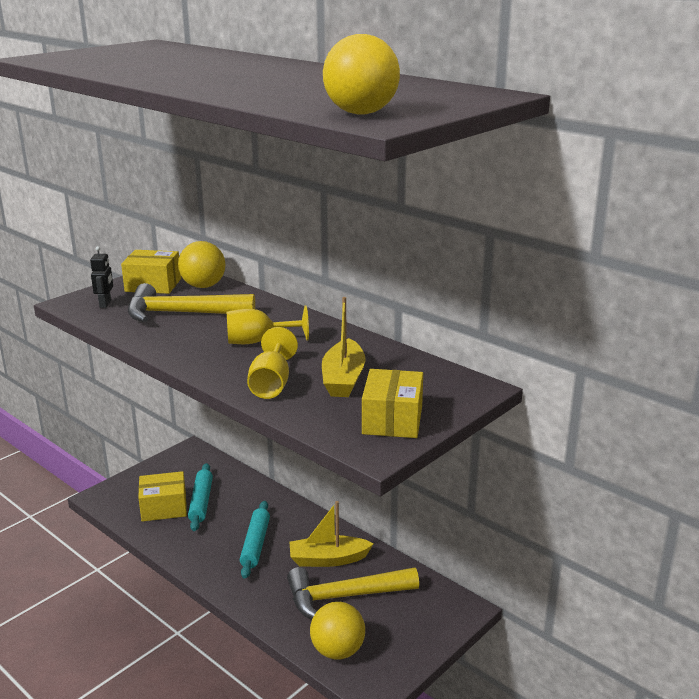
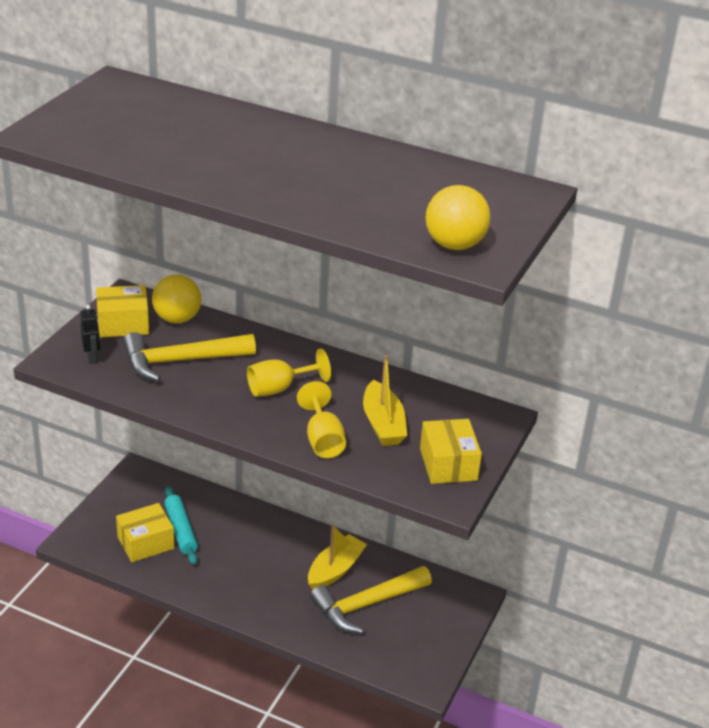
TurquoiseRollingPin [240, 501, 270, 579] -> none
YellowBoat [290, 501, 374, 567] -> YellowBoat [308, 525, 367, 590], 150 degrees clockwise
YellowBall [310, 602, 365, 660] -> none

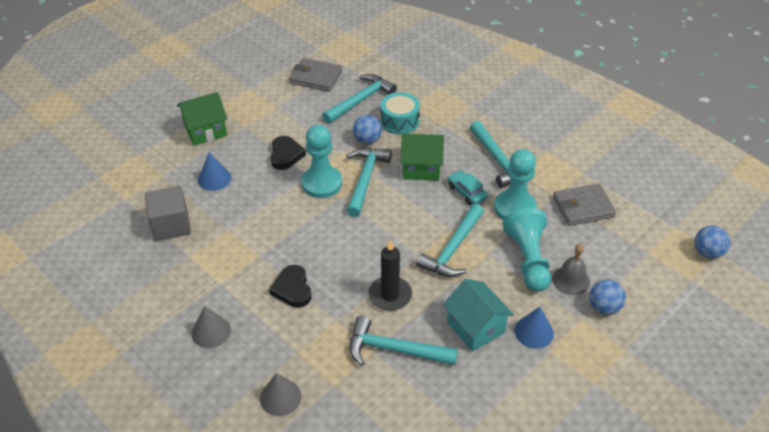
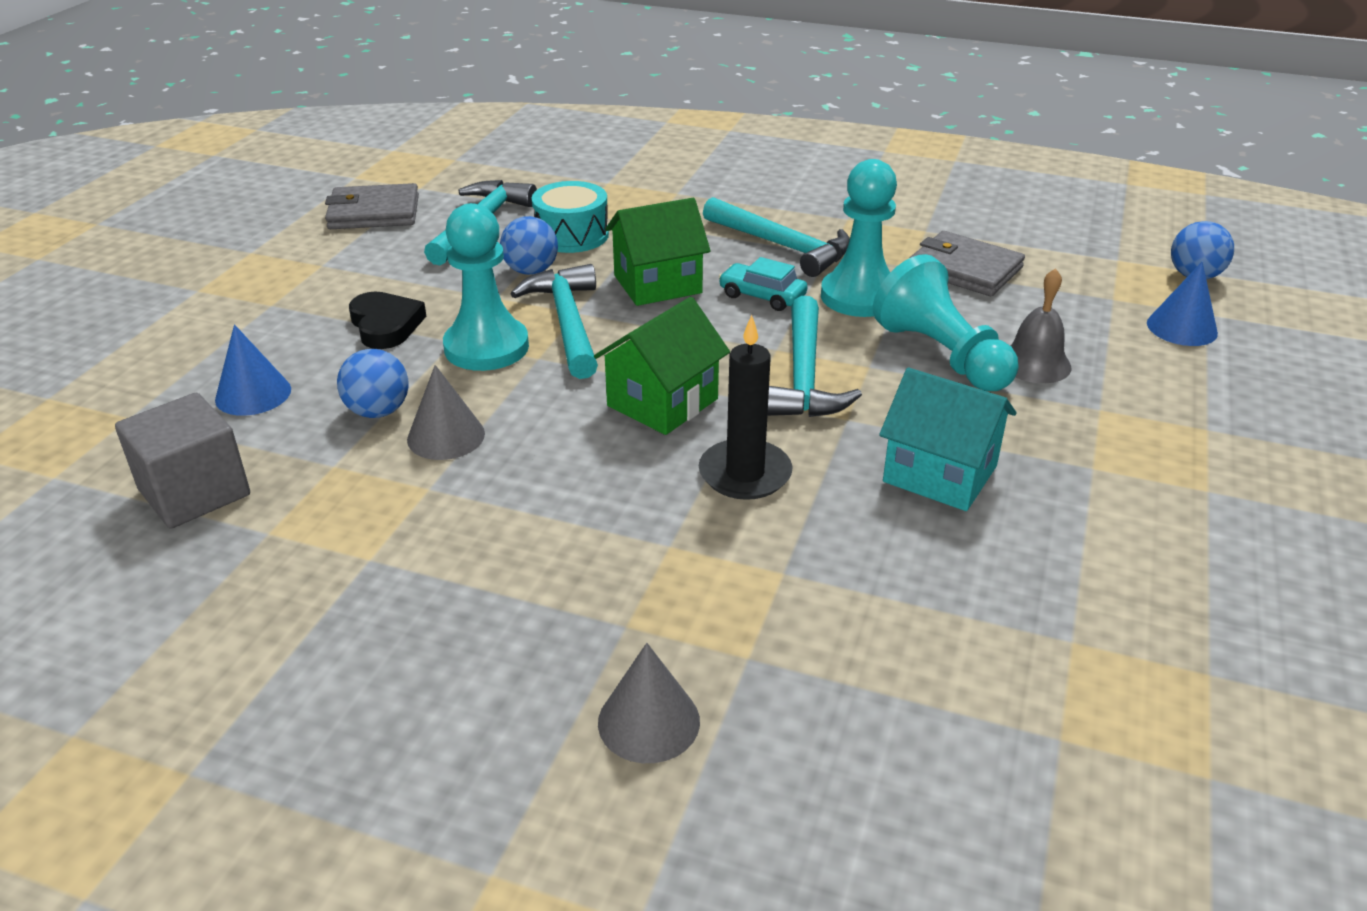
GreenHouse [177, 92, 227, 146] -> GreenHouse [594, 297, 730, 435], relocated
GreyWallet [553, 183, 616, 226] -> GreyWallet [910, 231, 1025, 296], 75 degrees clockwise
BlackHeart [269, 265, 311, 308] -> none
BlueBall [589, 279, 626, 315] -> BlueBall [337, 349, 409, 418], relocated
GreyCone [192, 306, 231, 348] -> GreyCone [407, 365, 485, 460], relocated
BlueCone [515, 307, 554, 349] -> BlueCone [1147, 262, 1218, 346], relocated
TurquoiseHammer [350, 316, 458, 366] -> none

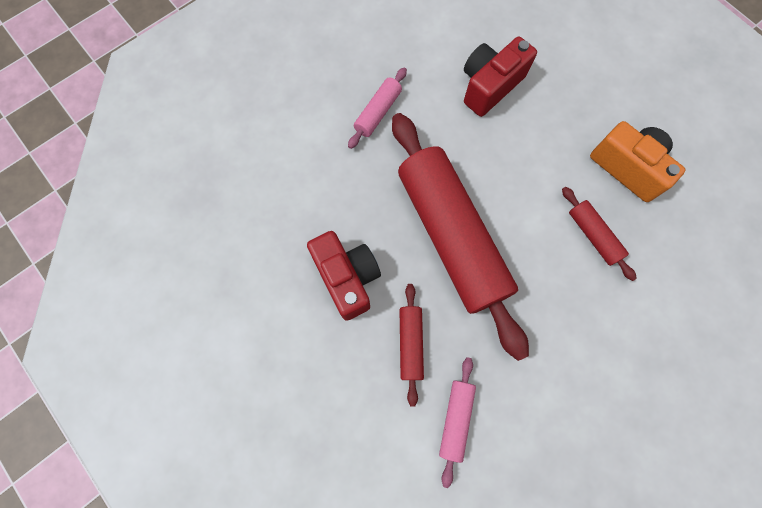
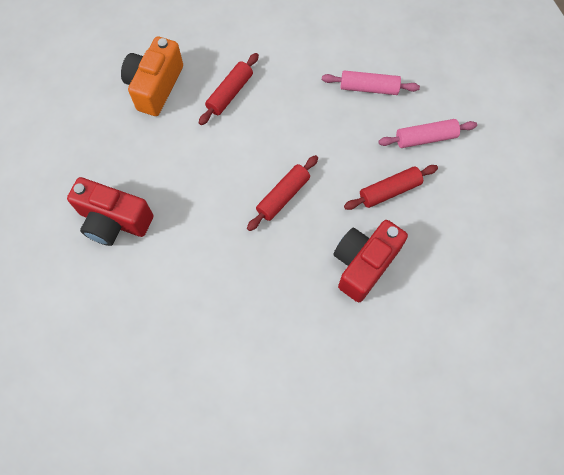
PinkRollingPin [348, 68, 407, 149] -> PinkRollingPin [322, 70, 420, 95], relocated
RedRollingPin [392, 113, 529, 361] -> RedRollingPin [247, 155, 318, 231], x0.42

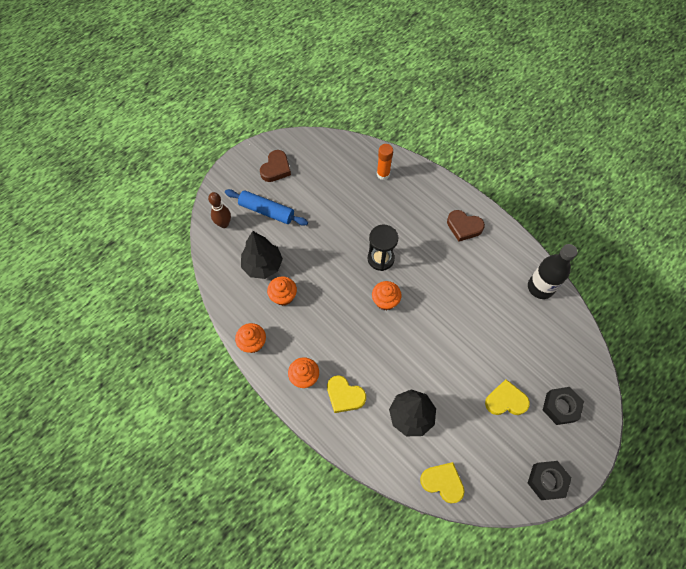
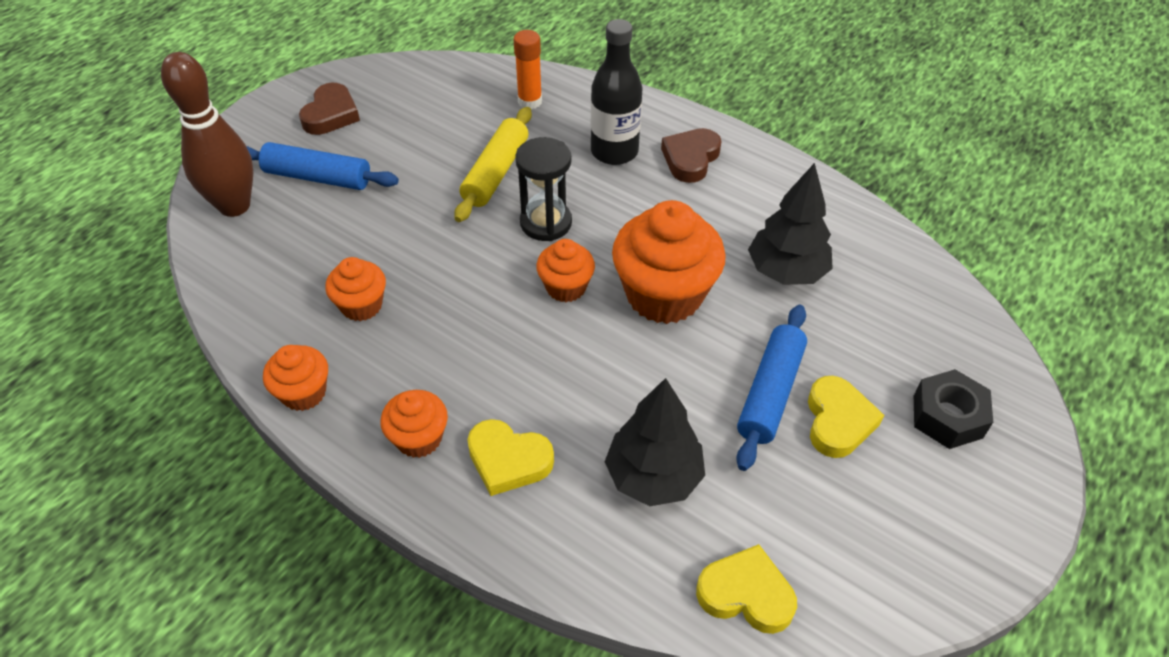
BrownBowlingPin [208, 192, 231, 228] -> BrownBowlingPin [161, 52, 253, 217], x1.67
BrownHeart [447, 210, 485, 242] -> BrownHeart [661, 128, 722, 183], 105 degrees clockwise
BlackTree [241, 231, 283, 279] -> BlackTree [748, 163, 833, 285], relocated
BlackBottle [528, 244, 578, 299] -> BlackBottle [591, 19, 642, 165], relocated
YellowHeart [485, 379, 530, 415] -> YellowHeart [808, 376, 884, 458], 105 degrees clockwise
BlackNut [528, 461, 572, 500] -> none
none -> YellowRollingPin [454, 107, 532, 222]
none -> OrangeCupcake [612, 200, 726, 324]
none -> BlueRollingPin [736, 305, 807, 471]

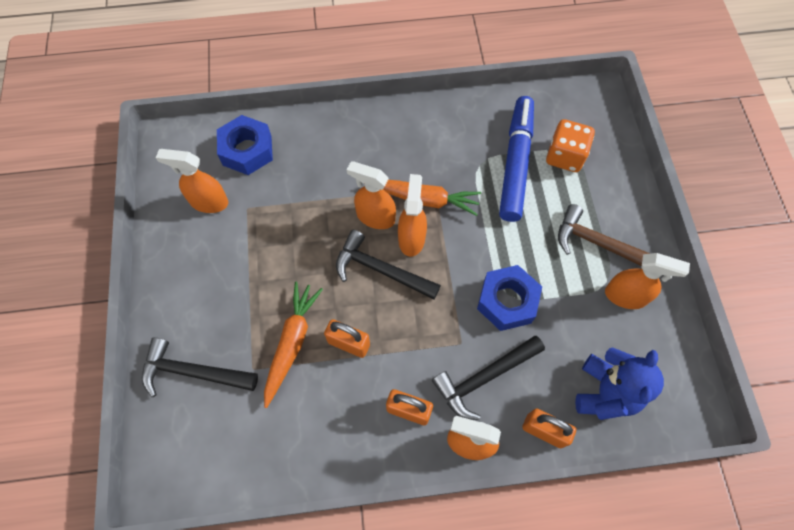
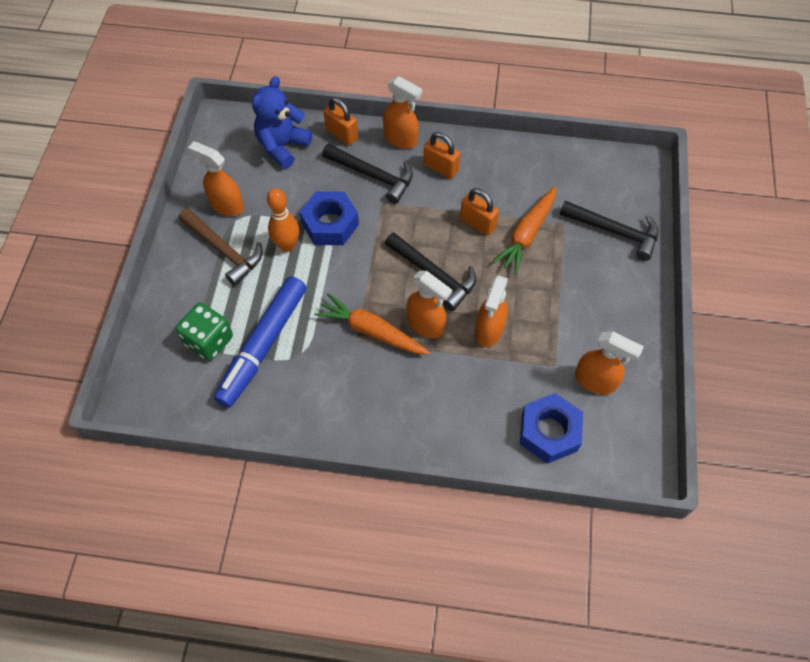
OrangeDice [546, 119, 595, 172] -> GreenDice [176, 302, 233, 361]
OrangeSprayBottle [398, 174, 427, 257] -> OrangeSprayBottle [475, 275, 508, 347], relocated
BlackHammer [432, 336, 545, 420] -> BlackHammer [322, 144, 413, 204], 45 degrees clockwise
none -> OrangeBowlingPin [267, 188, 299, 252]

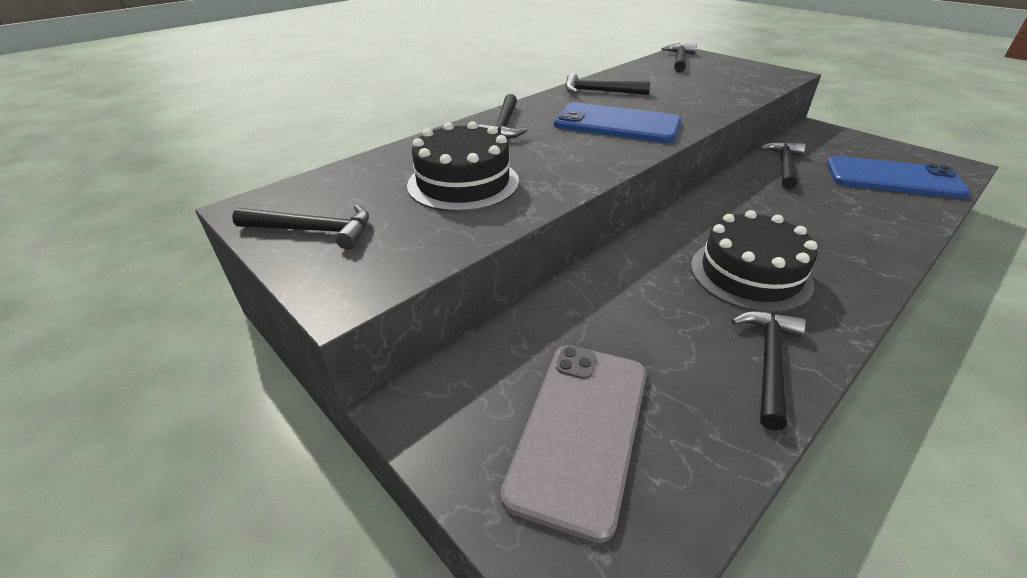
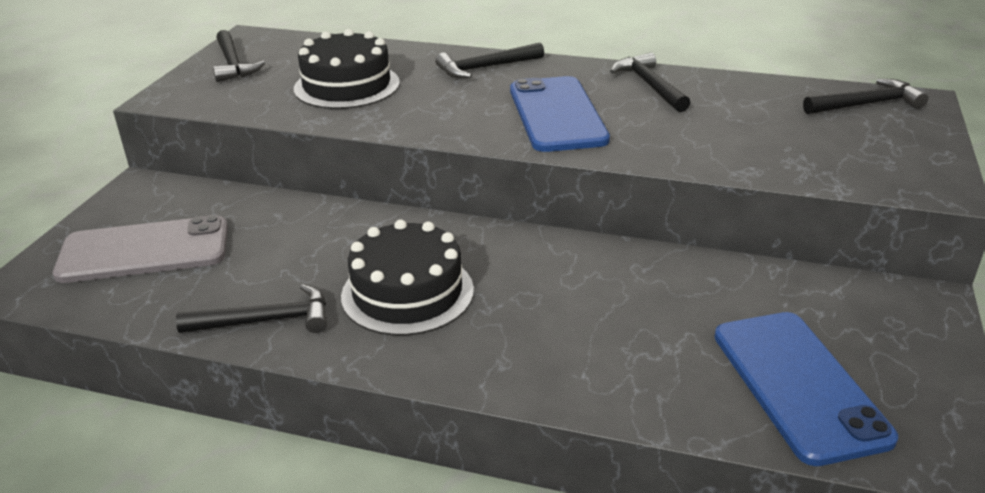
BlackHammer [760, 142, 806, 189] -> none

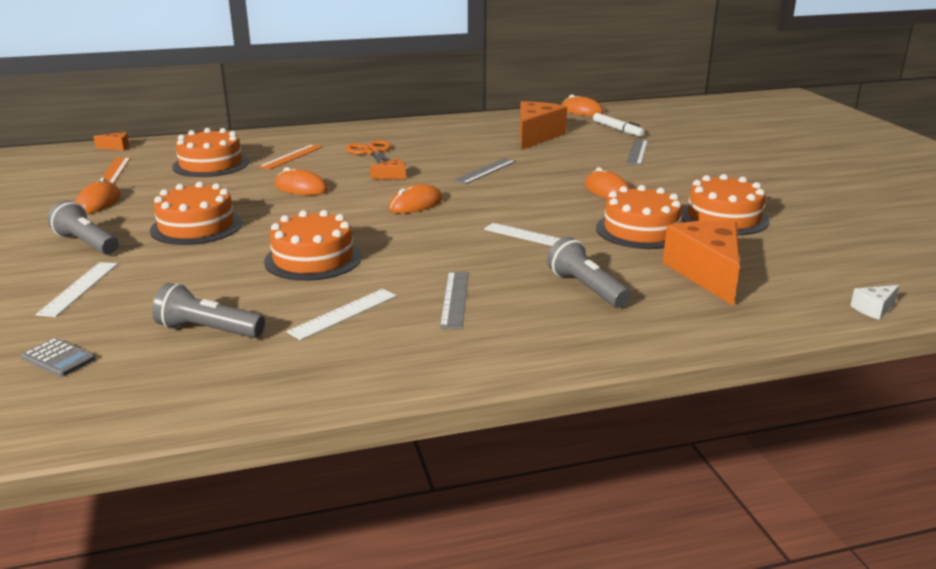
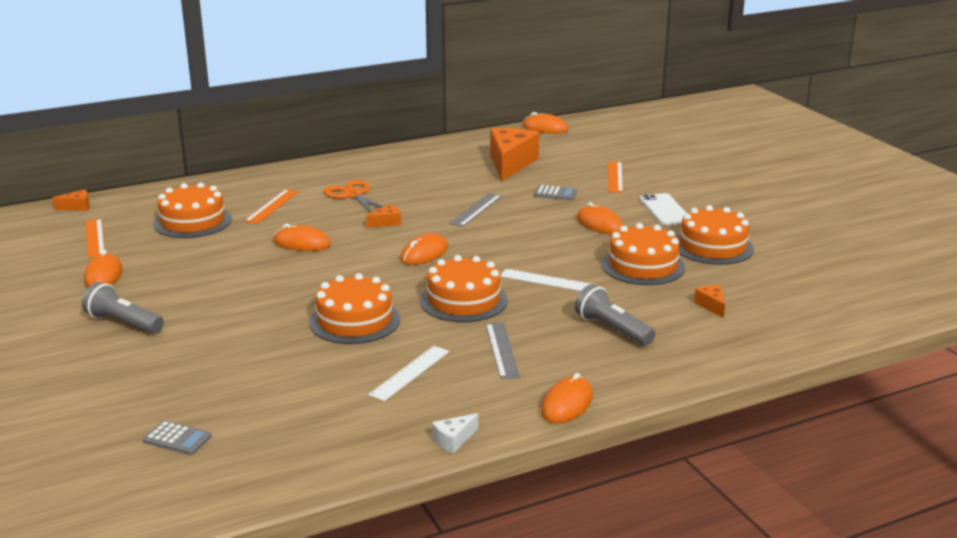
WhiteMarker [593, 113, 645, 137] -> none
GreyRuler [626, 139, 648, 165] -> OrangeRuler [608, 161, 623, 193]
OrangeCake [150, 181, 242, 245] -> OrangeCake [420, 255, 508, 322], relocated
OrangeCheese [663, 221, 740, 306] -> OrangeCheese [694, 285, 725, 318], x0.43
WhiteRuler [35, 262, 118, 317] -> none
GreyFlashlight [152, 283, 265, 338] -> none
WhiteCheese [850, 285, 899, 320] -> WhiteCheese [432, 413, 478, 453], relocated
none -> GreyCalculator [534, 185, 577, 200]
none -> WhitePhone [640, 193, 687, 225]
none -> OrangeMouse [541, 373, 593, 423]

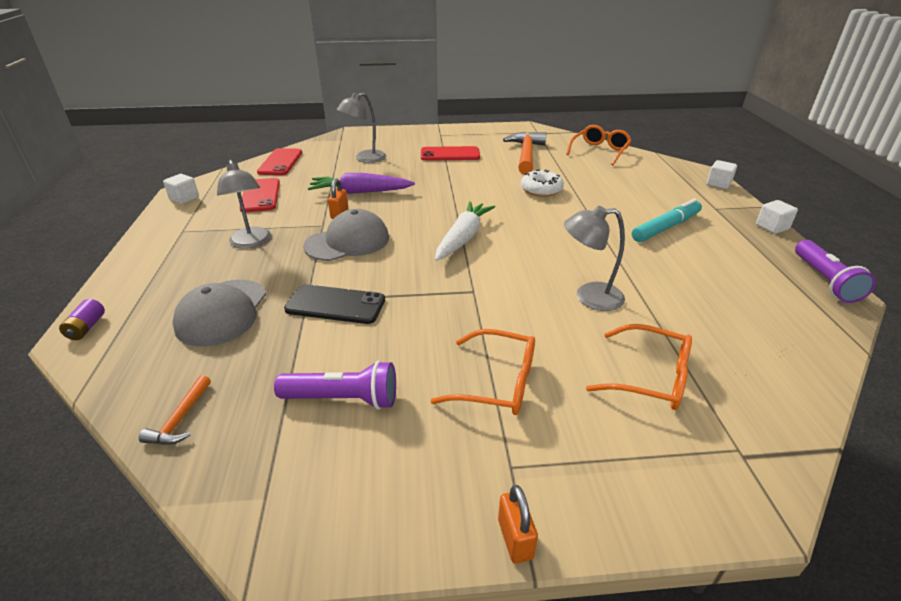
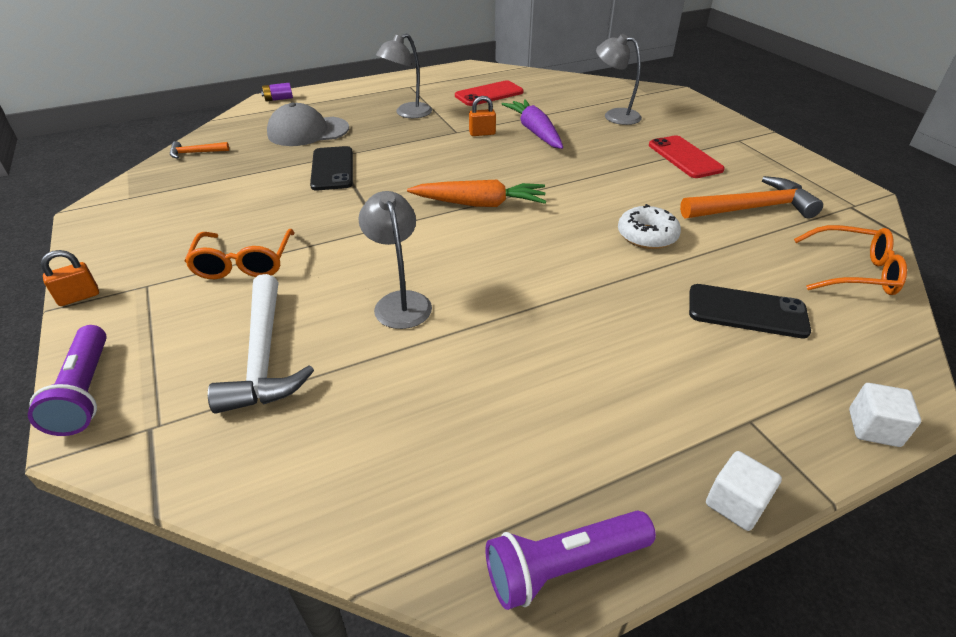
RedPhone [257, 148, 302, 175] -> none
WhiteCube [163, 174, 199, 204] -> none
TurquoiseMarker [632, 198, 702, 242] -> none
WhiteCarrot [435, 201, 495, 261] -> OrangeCarrot [407, 180, 546, 207]
GreyCap [303, 209, 389, 261] -> none
OrangeGlasses [586, 324, 692, 410] -> WhiteHammer [208, 274, 314, 413]
PurpleFlashlight [274, 361, 396, 410] -> PurpleFlashlight [28, 325, 107, 436], relocated
none -> BlackPhone [689, 284, 811, 339]

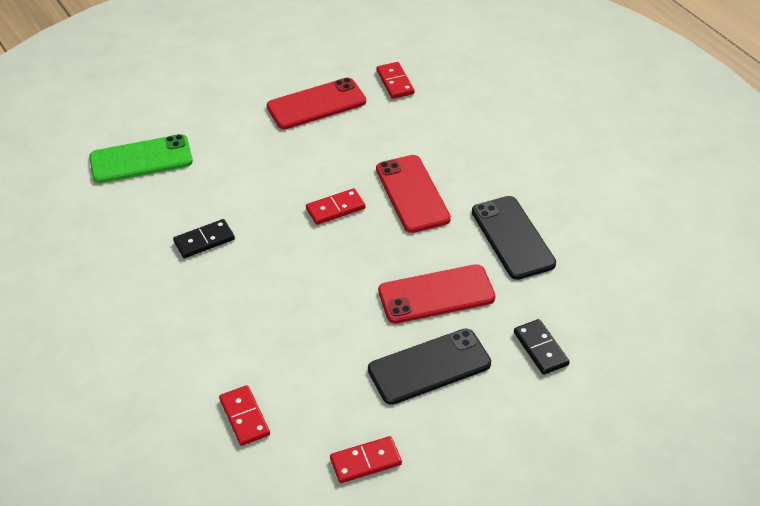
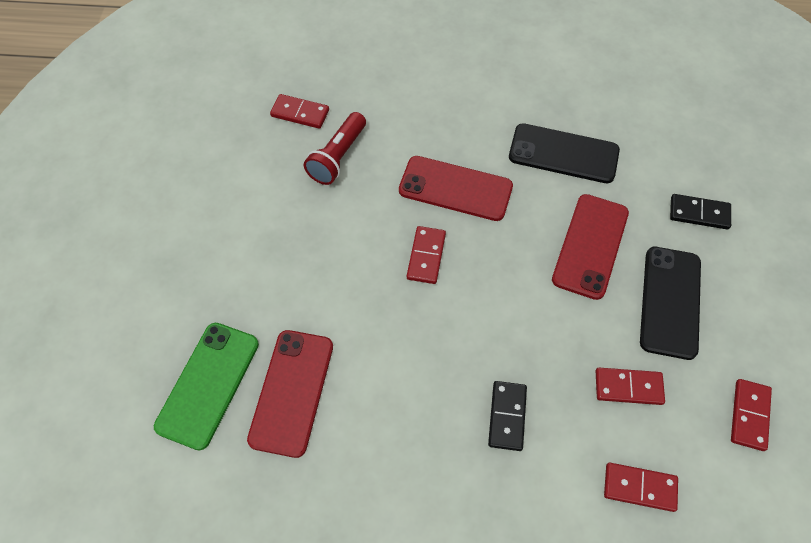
RedPhone [267, 78, 366, 129] -> RedPhone [247, 330, 333, 458], relocated
BlackDomino [173, 219, 235, 258] -> BlackDomino [488, 381, 527, 451], relocated
none -> RedFlashlight [304, 112, 366, 185]
none -> RedDomino [596, 368, 665, 405]

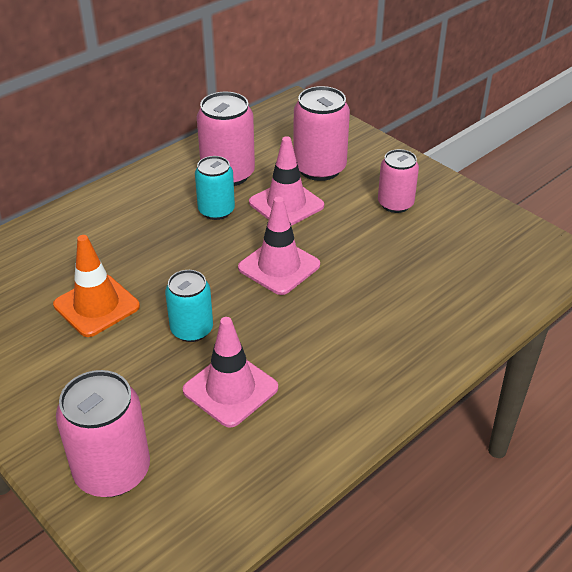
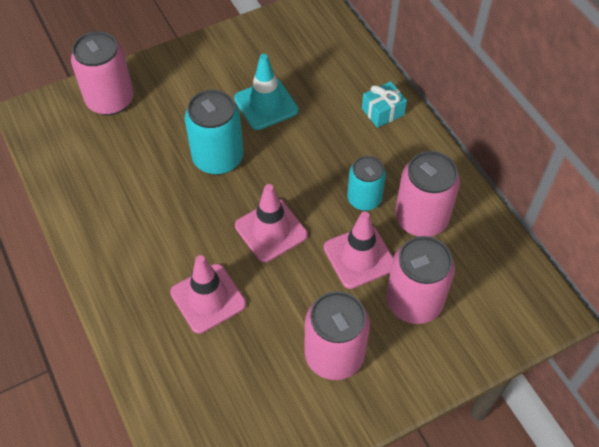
PinkCan [378, 149, 419, 213] -> PinkCan [304, 291, 370, 380], x1.53
OrangeTrafficCone [53, 235, 140, 337] -> TurquoiseTrafficCone [234, 54, 298, 130]
TurquoiseCan [165, 270, 213, 342] -> TurquoiseCan [185, 90, 244, 175], x1.53
PinkTrafficCone [183, 317, 278, 428] -> PinkTrafficCone [170, 255, 246, 334], relocated
none -> TurquoiseGift [362, 81, 407, 128]

